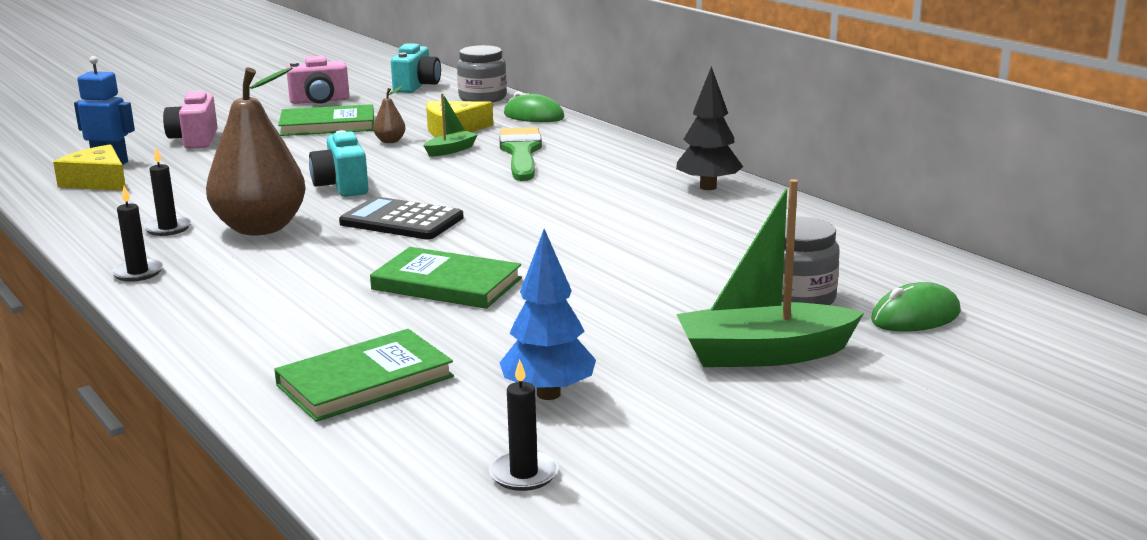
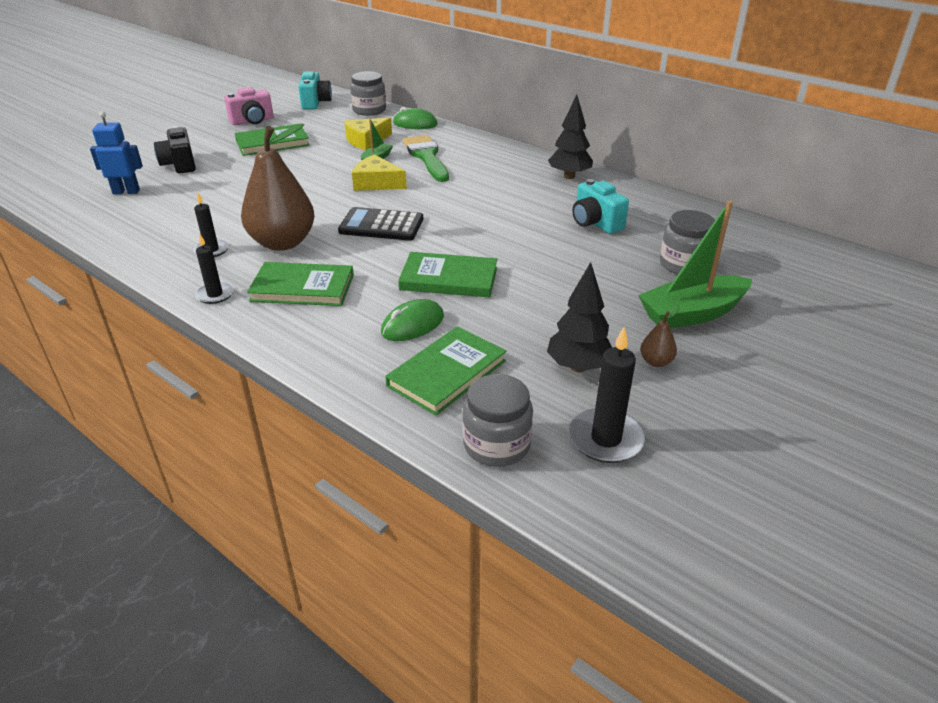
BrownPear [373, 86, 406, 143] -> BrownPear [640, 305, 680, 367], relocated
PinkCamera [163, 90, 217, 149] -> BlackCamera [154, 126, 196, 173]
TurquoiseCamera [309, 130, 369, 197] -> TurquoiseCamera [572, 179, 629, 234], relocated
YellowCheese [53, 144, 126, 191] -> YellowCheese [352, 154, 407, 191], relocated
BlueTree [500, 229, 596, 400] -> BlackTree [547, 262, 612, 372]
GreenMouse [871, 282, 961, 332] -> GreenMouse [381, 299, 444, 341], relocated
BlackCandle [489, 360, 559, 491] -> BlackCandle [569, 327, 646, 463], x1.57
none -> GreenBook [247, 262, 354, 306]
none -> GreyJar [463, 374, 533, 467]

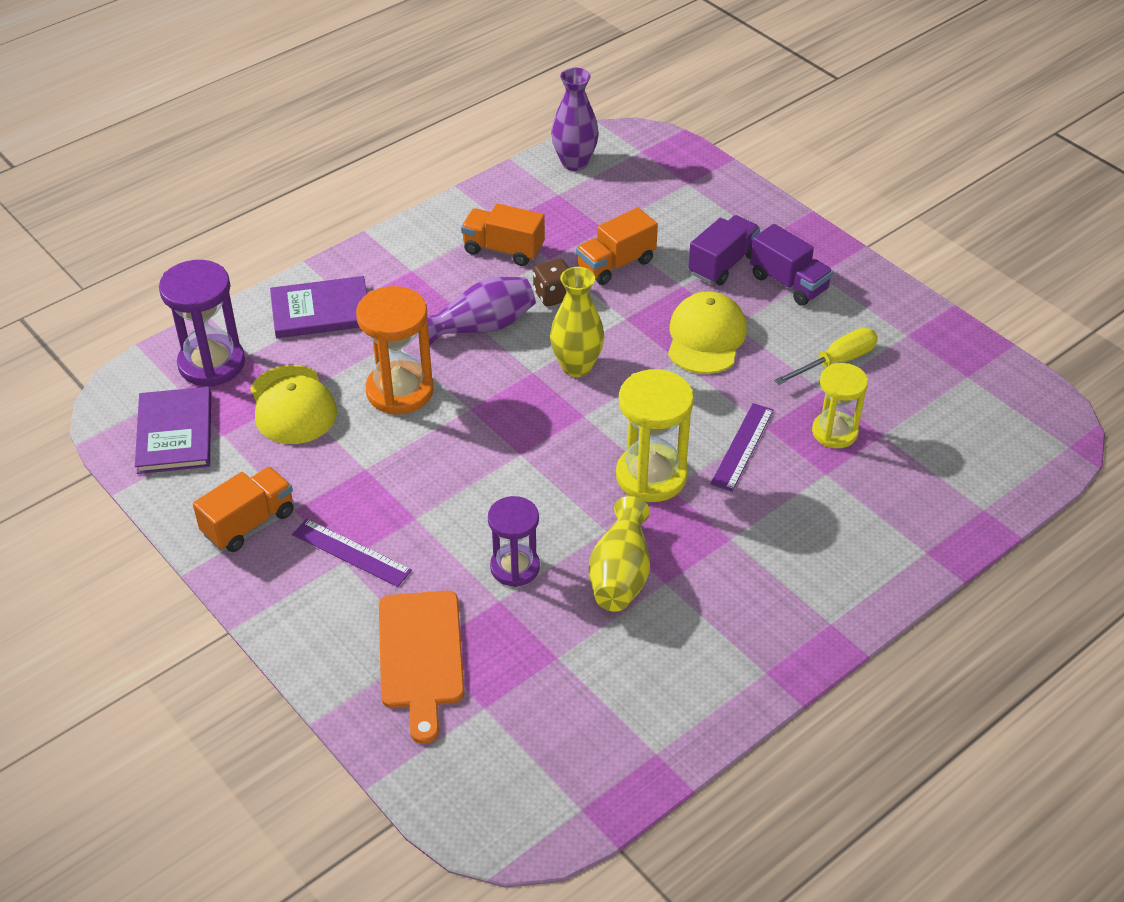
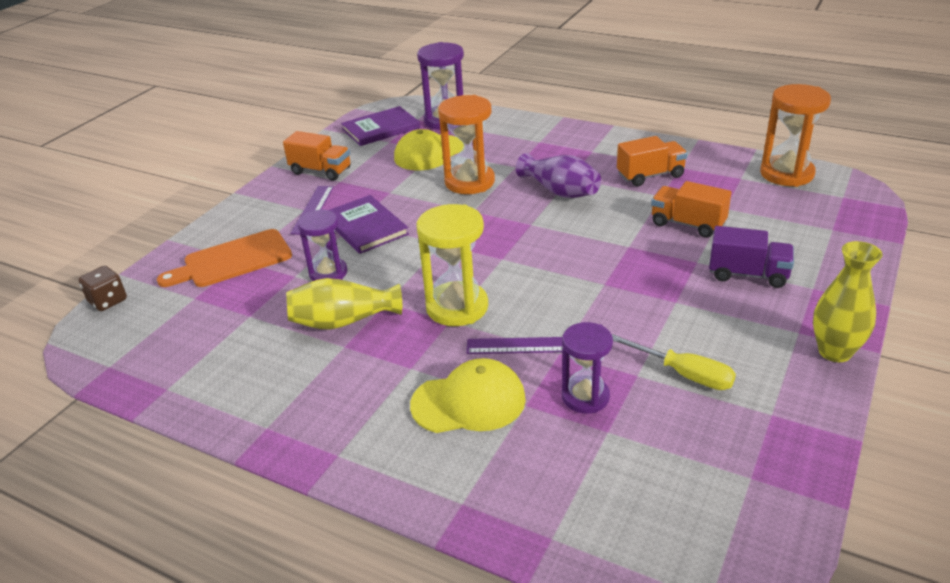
PurpleVase [551, 68, 599, 171] -> OrangeHourglass [760, 84, 831, 187]
OrangeTruck [461, 204, 545, 266] -> OrangeTruck [617, 136, 688, 186], 75 degrees clockwise
PurpleTruck [750, 224, 833, 306] -> none
BrownDice [533, 258, 569, 307] -> BrownDice [79, 266, 127, 311], relocated
YellowVase [550, 267, 604, 377] -> YellowVase [813, 241, 883, 362], relocated
PurpleBook [270, 276, 367, 338] -> PurpleBook [329, 195, 409, 254], relocated
YellowCap [668, 291, 747, 374] -> YellowCap [410, 358, 526, 433], relocated
YellowHourglass [812, 363, 868, 448] -> PurpleHourglass [562, 322, 613, 414]

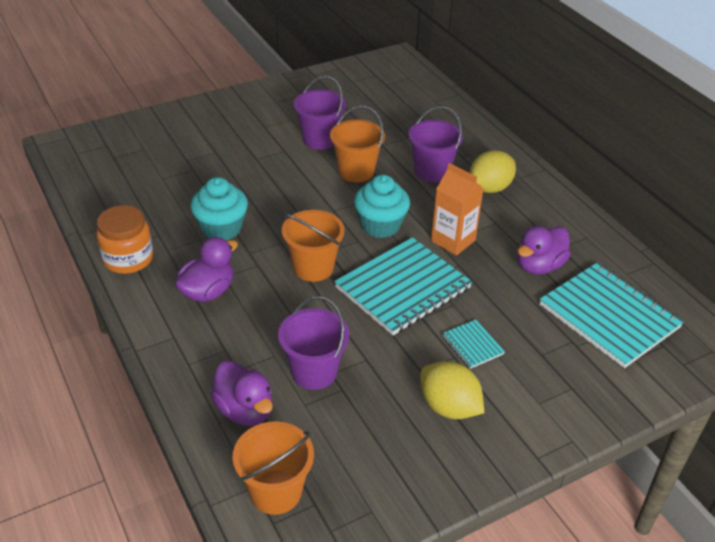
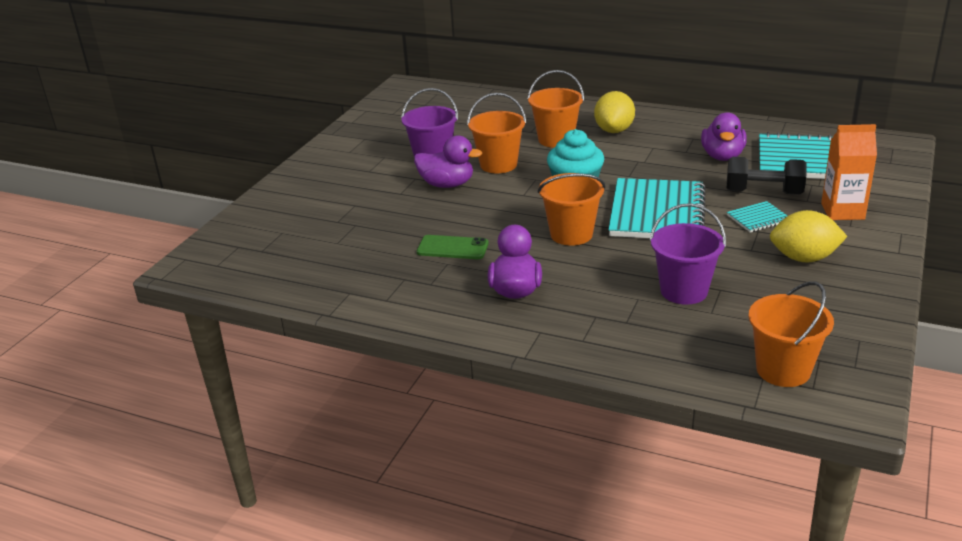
PurpleBucket [408, 107, 463, 182] -> OrangeBucket [527, 70, 584, 148]
OrangeCarton [431, 163, 484, 256] -> OrangeCarton [821, 124, 877, 220], relocated
TurquoiseCupcake [190, 177, 248, 240] -> GreenPhone [417, 235, 489, 259]
OrangeJar [96, 205, 153, 274] -> none
TurquoiseNotebook [442, 319, 505, 369] -> TurquoiseNotebook [727, 201, 787, 233], 45 degrees counterclockwise
PurpleDuck [210, 361, 273, 426] -> PurpleDuck [414, 135, 482, 188], relocated
none -> BlackDumbbell [726, 157, 807, 195]

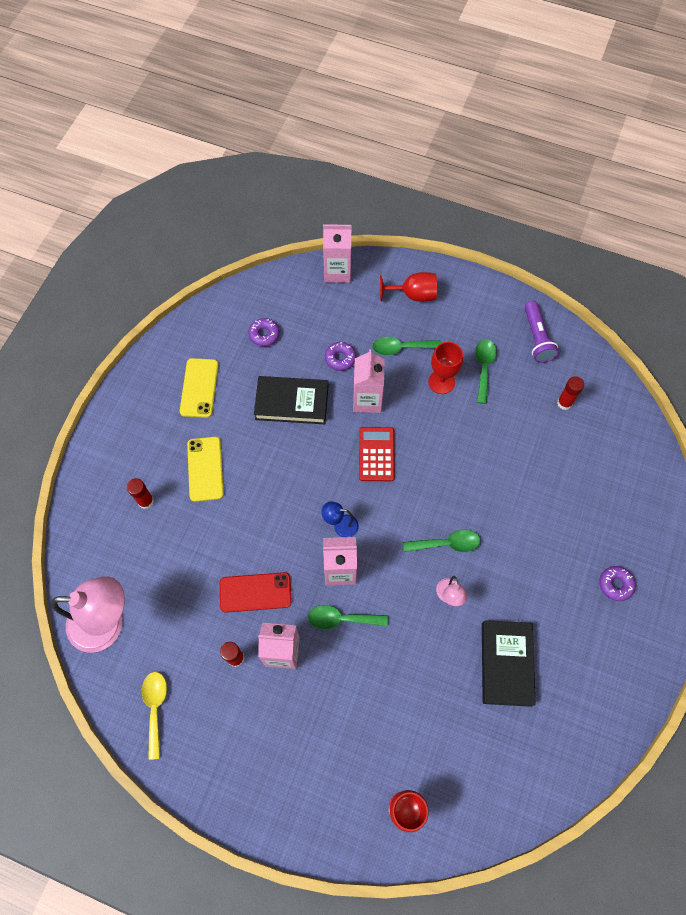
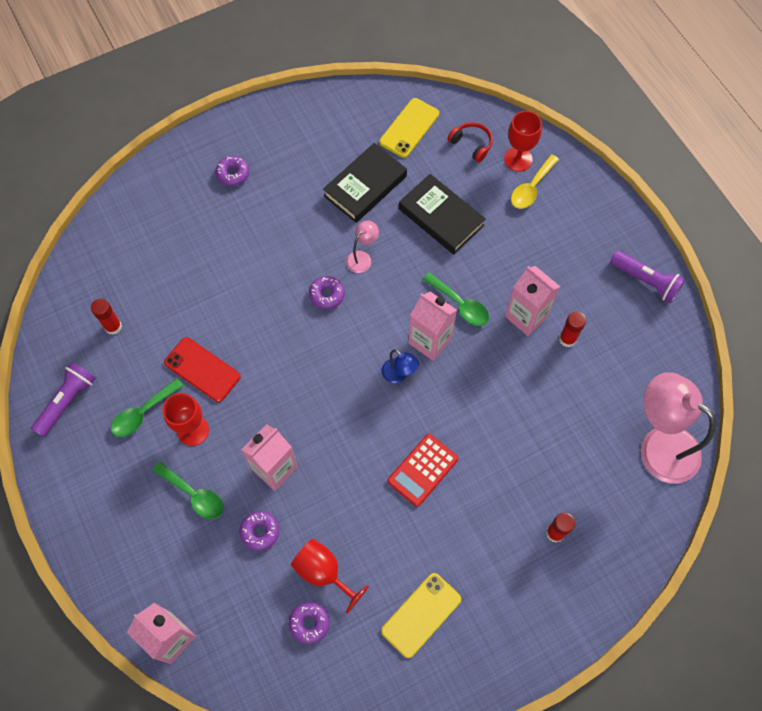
RedGoblet [380, 272, 437, 302] -> RedGoblet [291, 539, 369, 614], relocated
BlackBook [254, 376, 328, 424] -> BlackBook [399, 174, 486, 254], relocated
RedCalculator [359, 427, 395, 481] -> RedCalculator [387, 434, 459, 507], relocated
YellowPhone [187, 437, 224, 502] -> YellowPhone [380, 98, 439, 158], relocated
GreenSpoon [403, 529, 480, 552] -> PurpleDonut [309, 276, 345, 309]
RedPhone [220, 572, 292, 613] -> RedPhone [164, 337, 241, 402], relocated
YellowSpoon [142, 672, 167, 760] -> YellowSpoon [511, 154, 559, 209], relocated
none -> RedHeadphones [448, 122, 493, 162]
none -> PurpleFlashlight [610, 251, 685, 303]

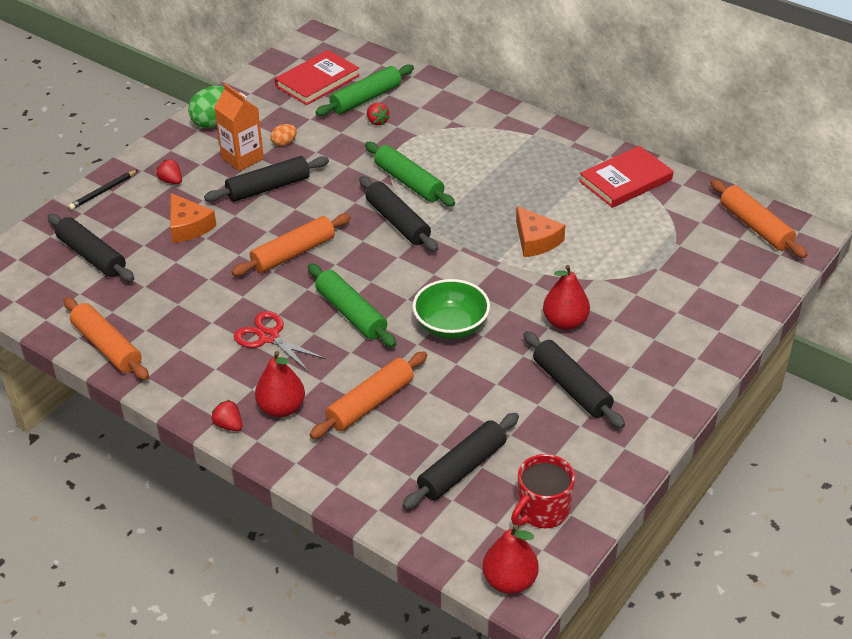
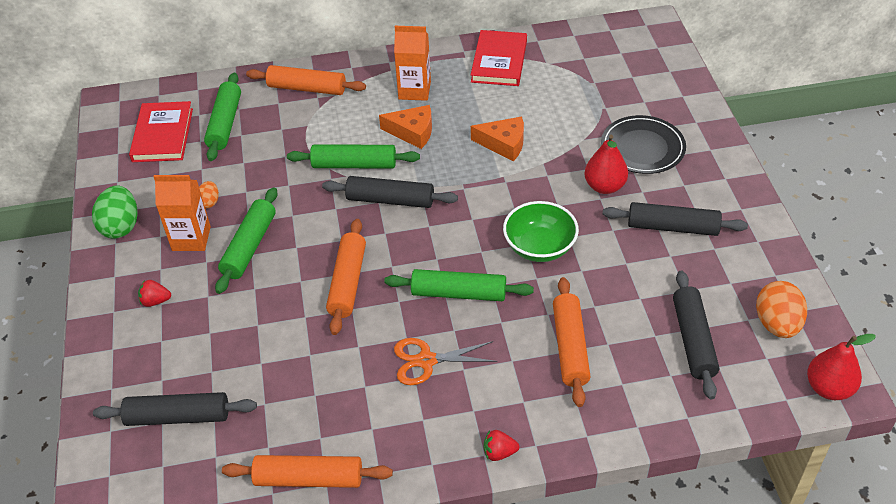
RedStrawberry [367, 103, 390, 126] -> none
BlackRollingPin [204, 156, 329, 202] -> GreenRollingPin [215, 187, 277, 294]
BlackPencil [68, 170, 138, 210] -> none
OrangeRollingPin [711, 179, 808, 258] -> OrangeRollingPin [246, 65, 366, 95], relocated
OrangeCheese [170, 193, 217, 243] -> OrangeCheese [379, 105, 432, 149], relocated
RedScissors [234, 311, 326, 372] -> OrangeScissors [394, 338, 497, 385]
RedPear [255, 351, 305, 417] -> none
RedMug [511, 454, 575, 528] -> OrangeEgg [756, 281, 807, 338]
none -> OrangeCarton [394, 26, 431, 101]
none -> BlackPlate [601, 115, 686, 174]

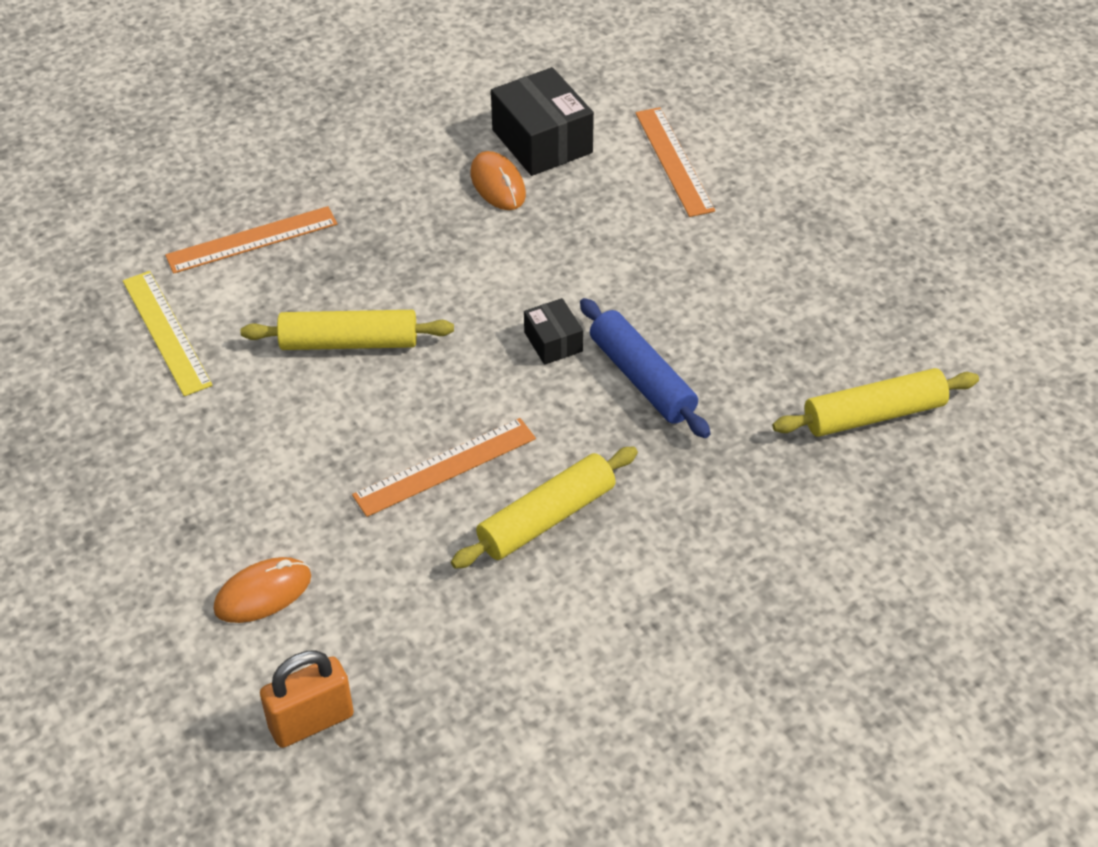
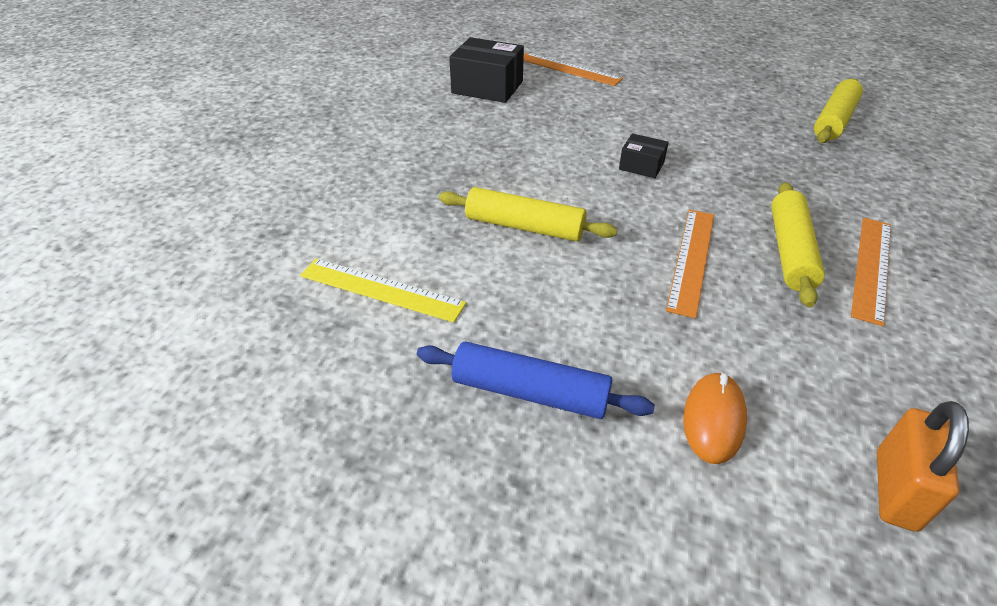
OrangeMouse [470, 151, 526, 210] -> none
OrangeRuler [165, 206, 337, 274] -> OrangeRuler [851, 218, 891, 326], relocated
BlueRollingPin [580, 298, 711, 438] -> BlueRollingPin [417, 341, 655, 419], relocated
YellowRollingPin [241, 310, 454, 350] -> YellowRollingPin [439, 187, 617, 242], 60 degrees clockwise

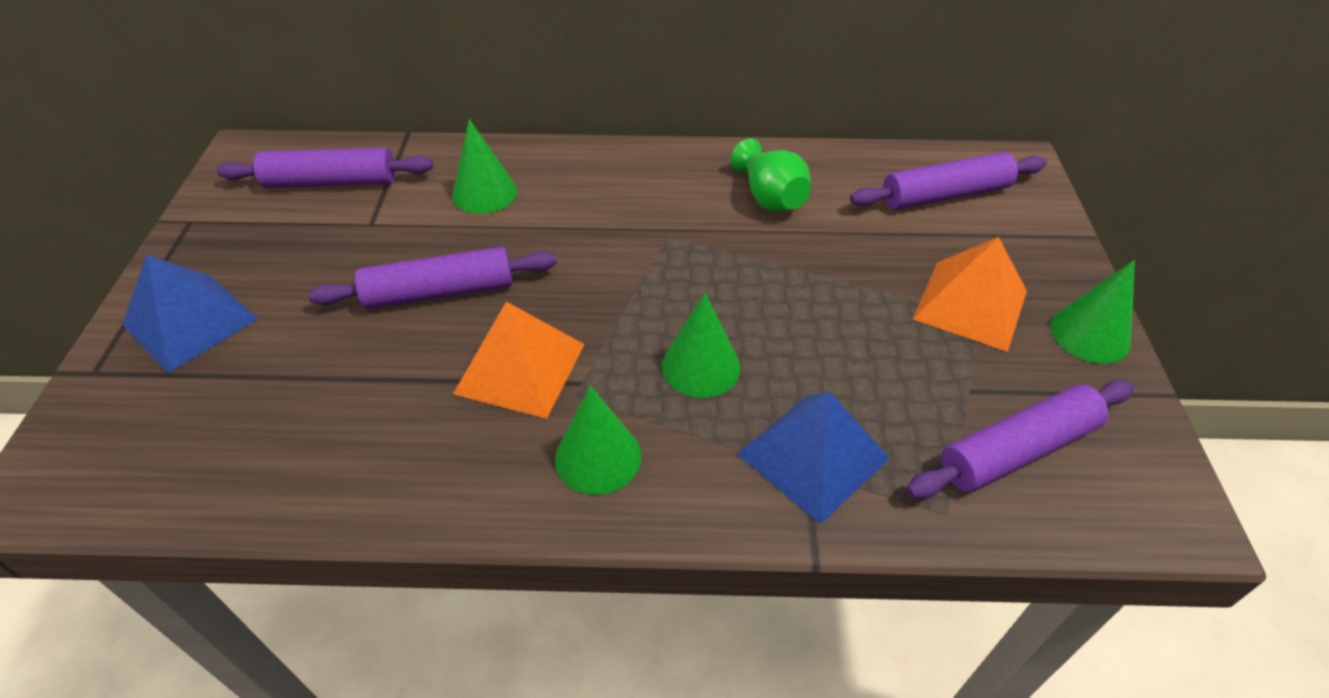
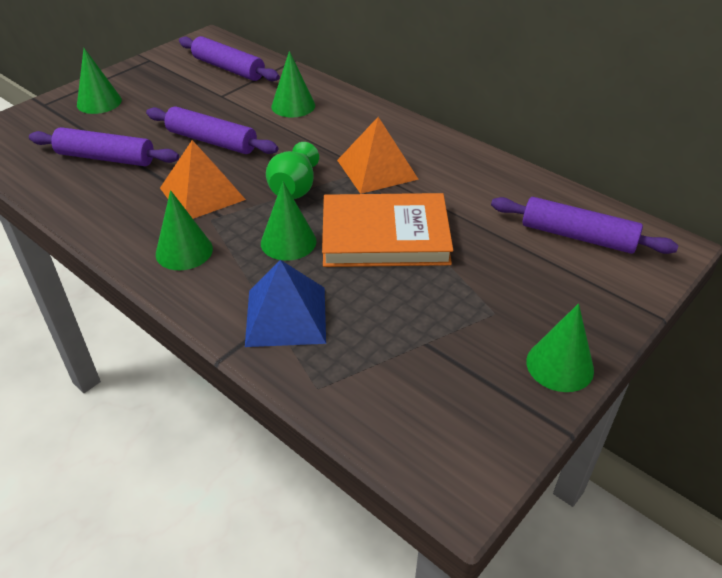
GreenVase [731, 138, 811, 212] -> GreenVase [266, 142, 319, 199], relocated
OrangePyramid [913, 237, 1027, 352] -> OrangePyramid [337, 117, 419, 194], relocated
BluePyramid [122, 254, 258, 373] -> GreenCone [77, 48, 122, 114]
PurpleRollingPin [906, 380, 1134, 499] -> PurpleRollingPin [29, 127, 179, 166], relocated
none -> OrangeBook [322, 193, 453, 267]

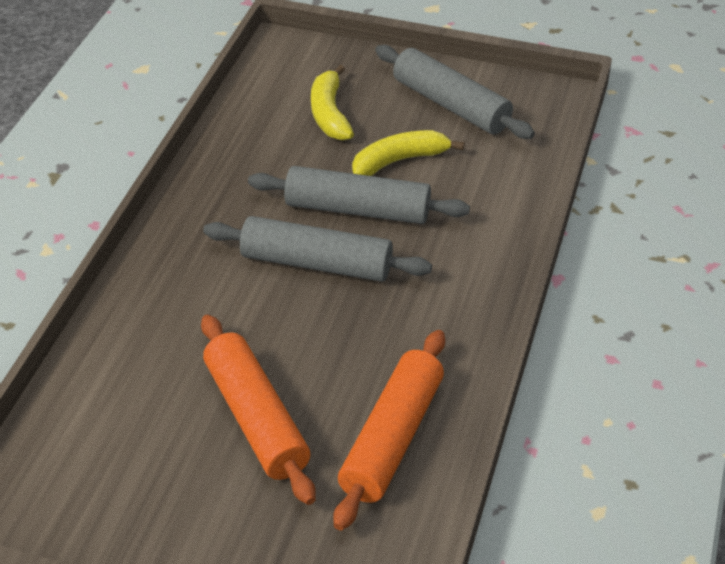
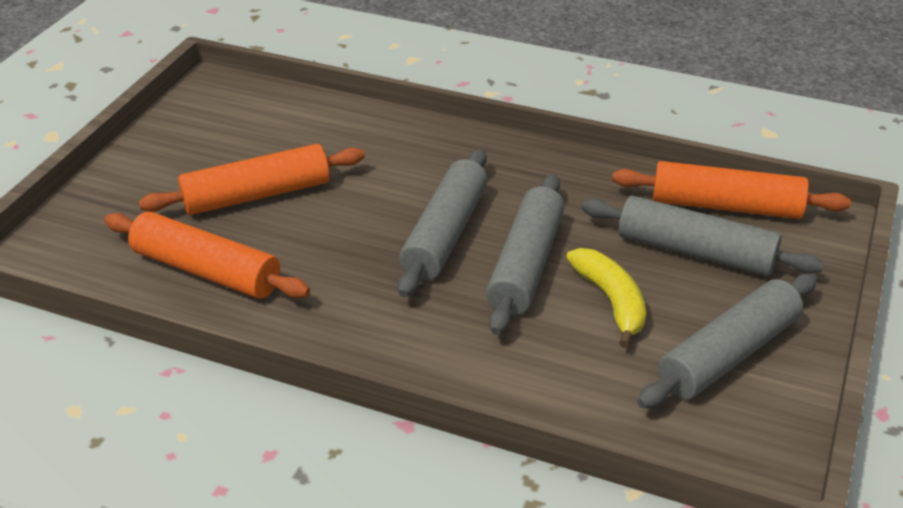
YellowBanana [311, 65, 354, 140] -> GreyRollingPin [581, 196, 824, 276]
none -> OrangeRollingPin [612, 161, 851, 219]

